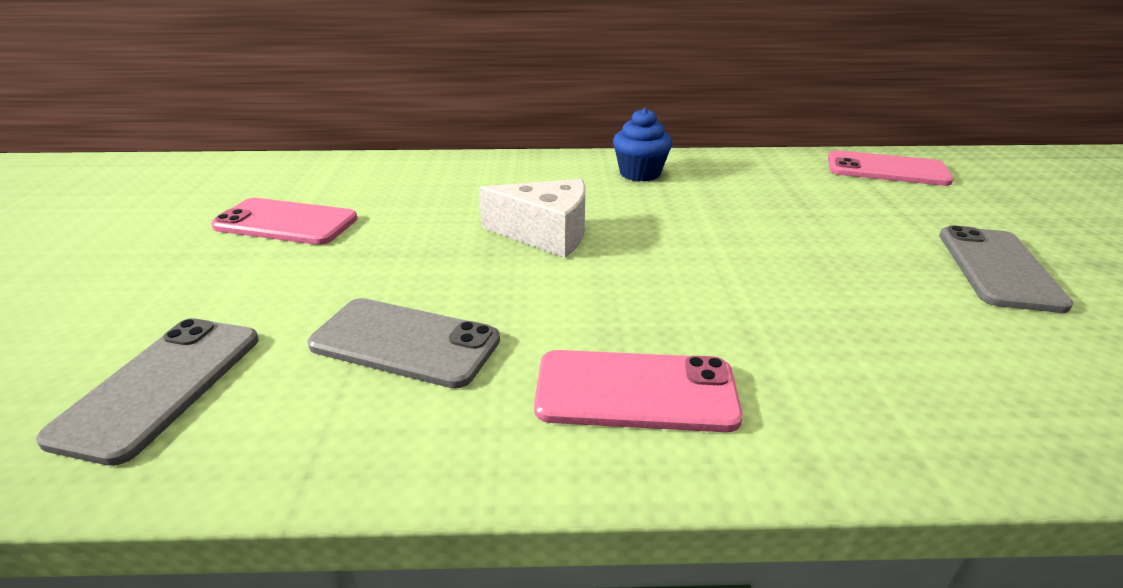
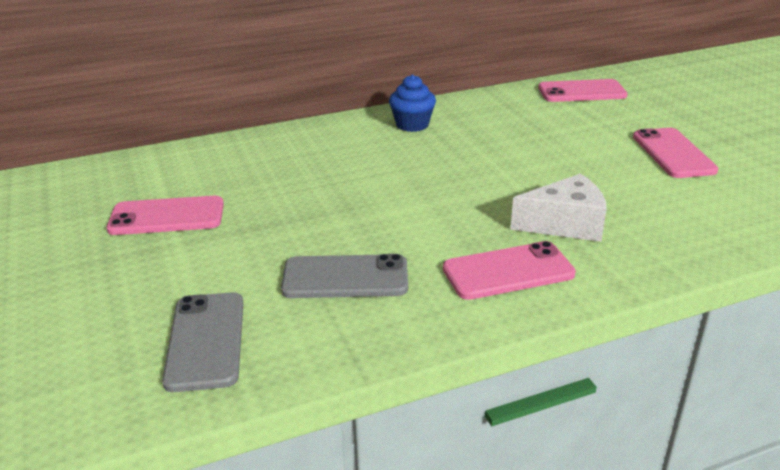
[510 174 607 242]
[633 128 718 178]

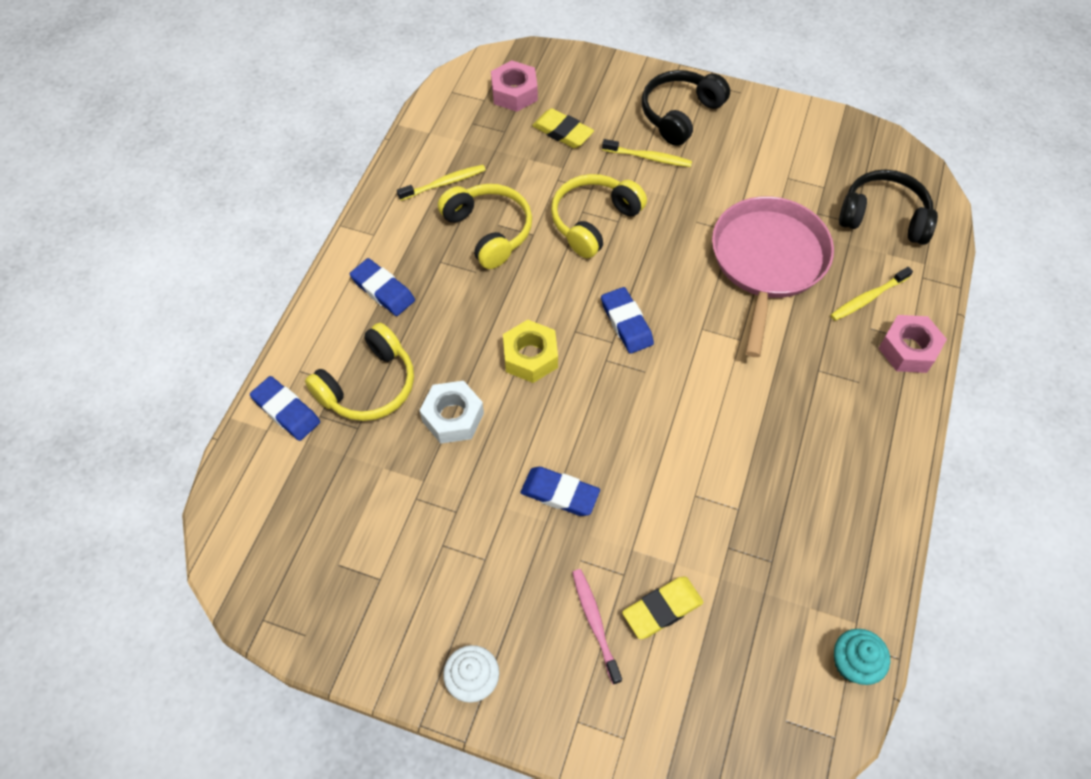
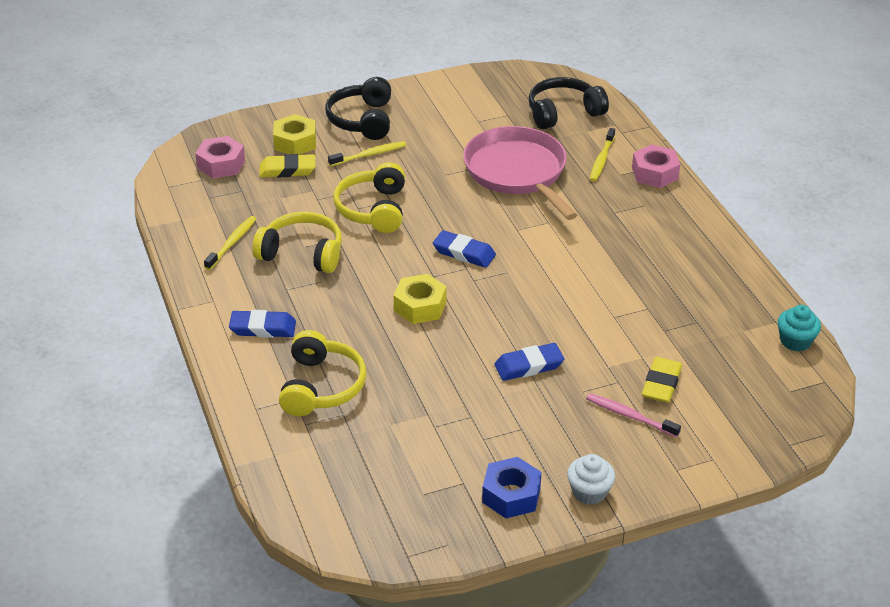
[273 114 316 155]
[482 457 542 518]
[250 376 320 441] (first image)
[420 381 484 444] (first image)

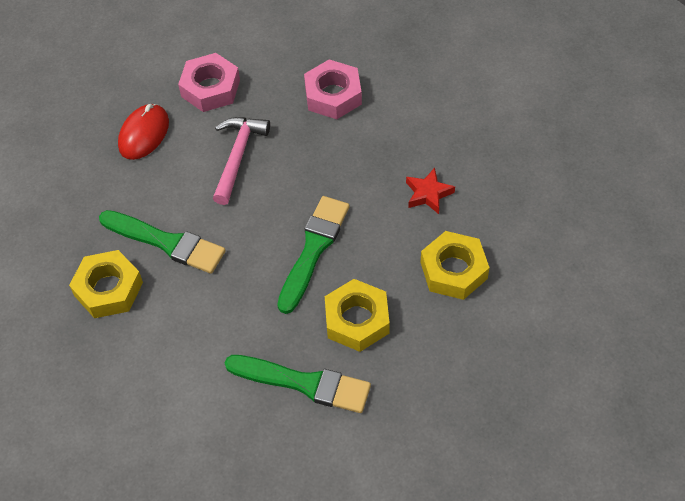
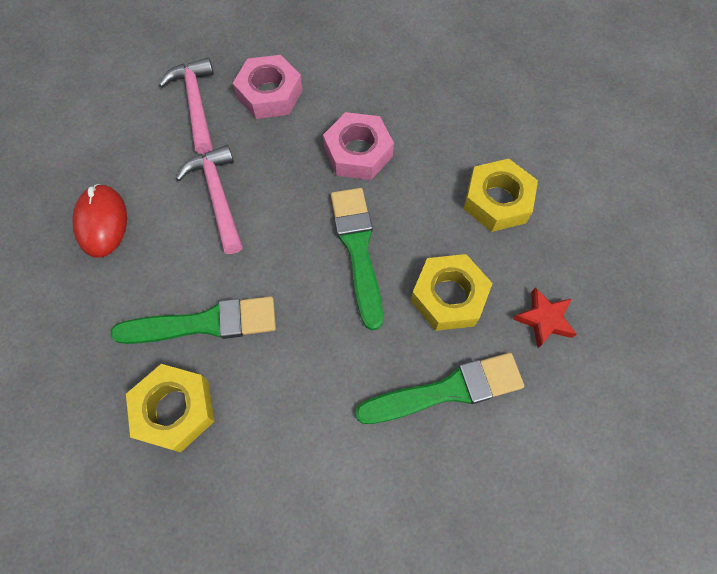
[159 58 214 154]
[323 112 394 180]
[513 287 577 348]

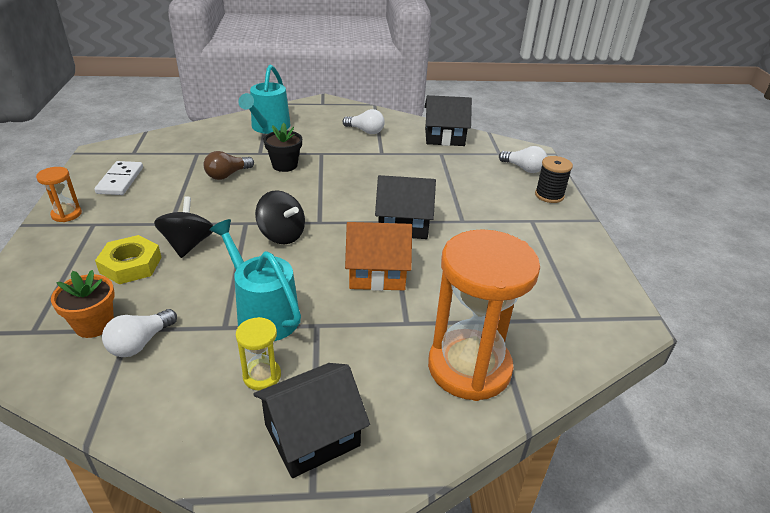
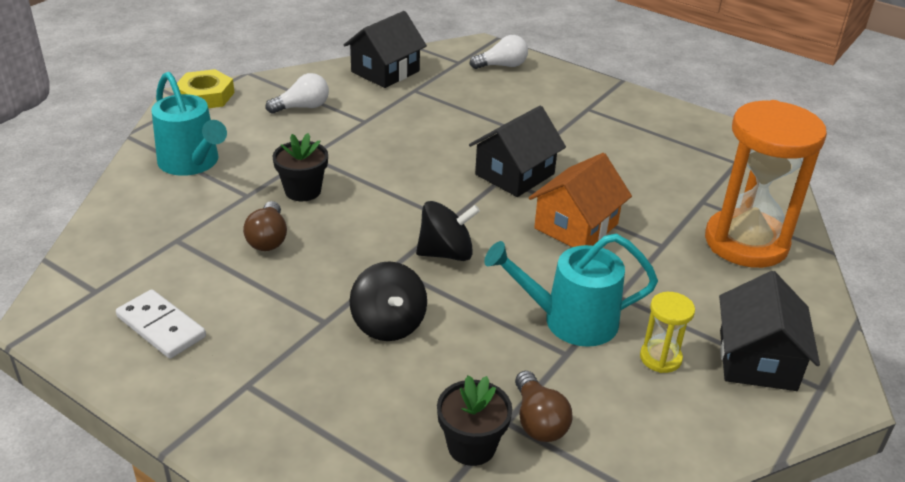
[177 69 235 108]
[349 261 427 341]
[437 375 512 466]
[515 371 573 442]
[36 167 82 222] (first image)
[535 156 573 203] (first image)

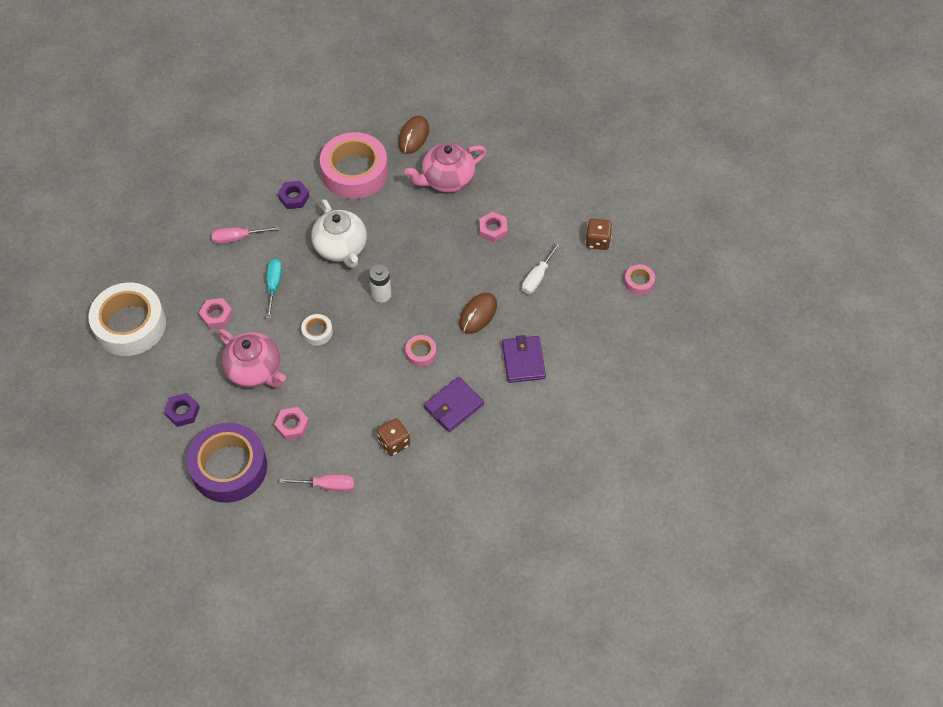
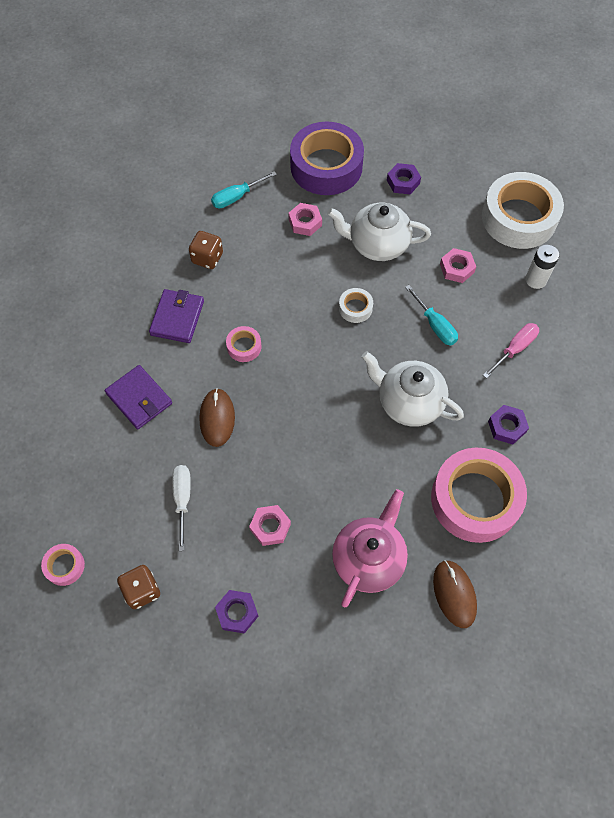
[211 171 277 208]
[215 590 258 633]
[327 203 431 261]
[525 244 559 289]

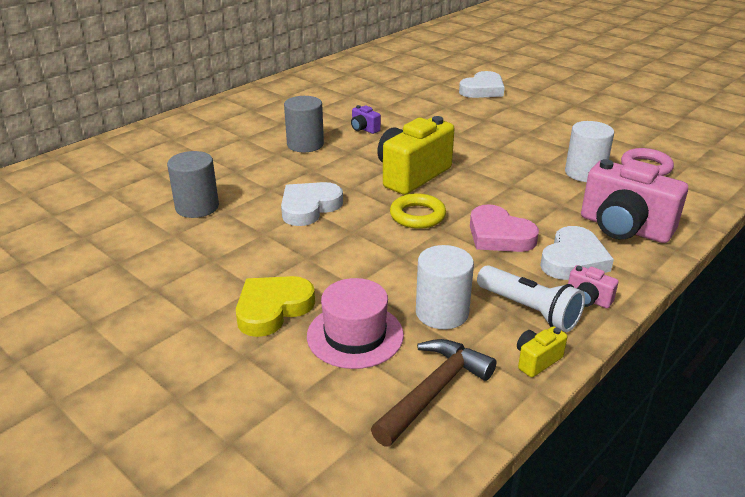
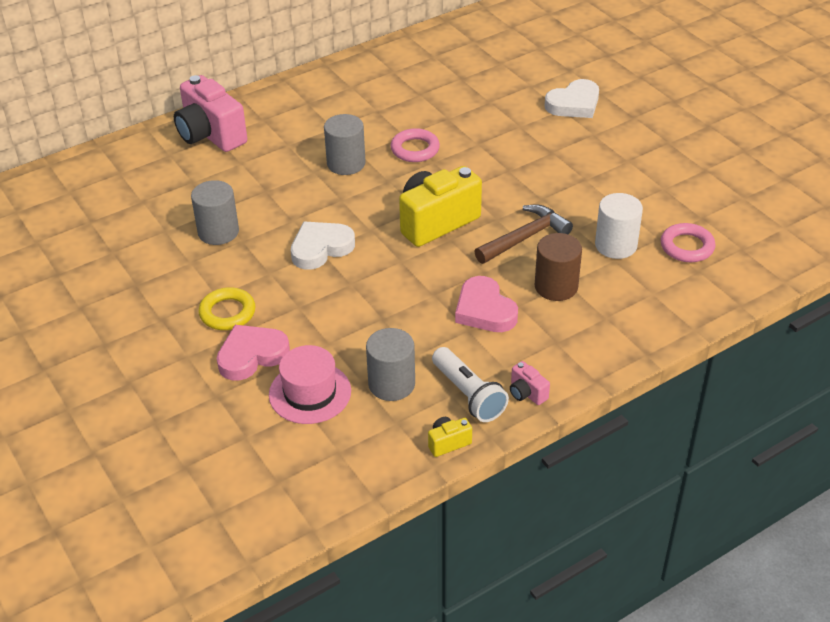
[174 75 247 152]
[198 287 256 330]
[217 325 290 381]
[366 328 415 401]
[391 128 440 162]
[474 204 573 264]
[535 233 582 301]
[540 226 614 280] (first image)

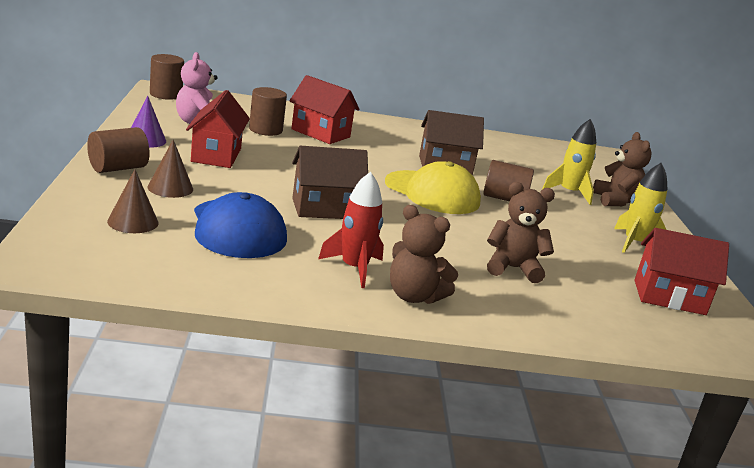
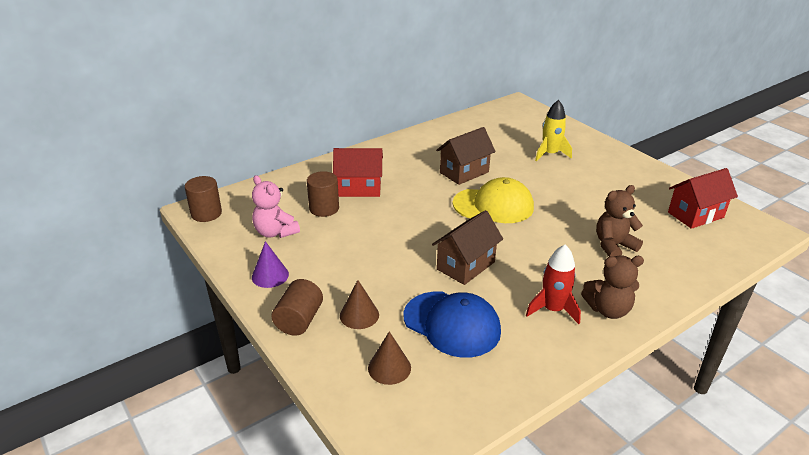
[186 90 250 168] (first image)
[483 160 534 202] (first image)
[593 132 652 206] (first image)
[614 163 668 253] (first image)

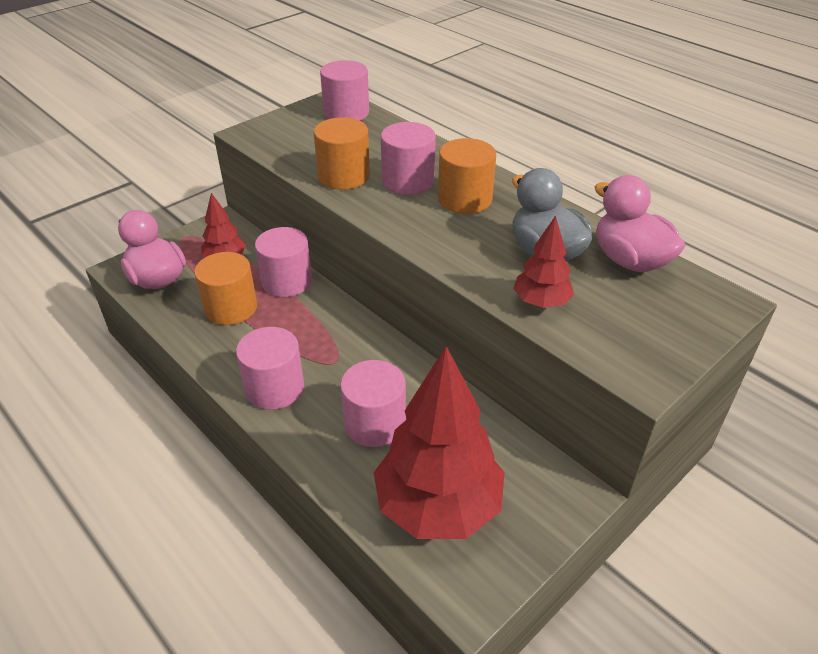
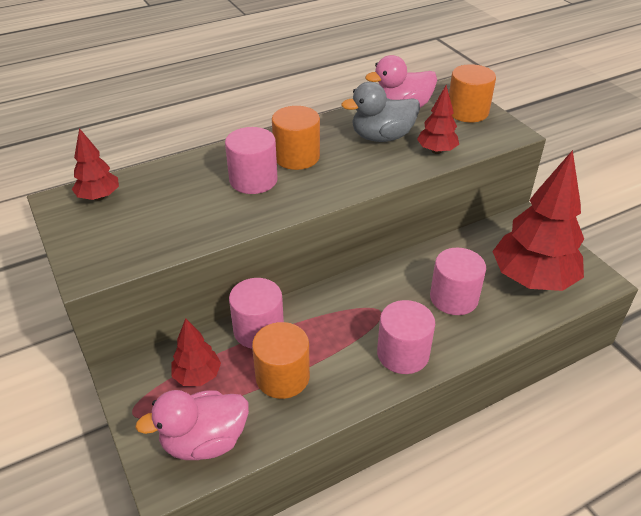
[72 128 119 201]
[449 64 496 122]

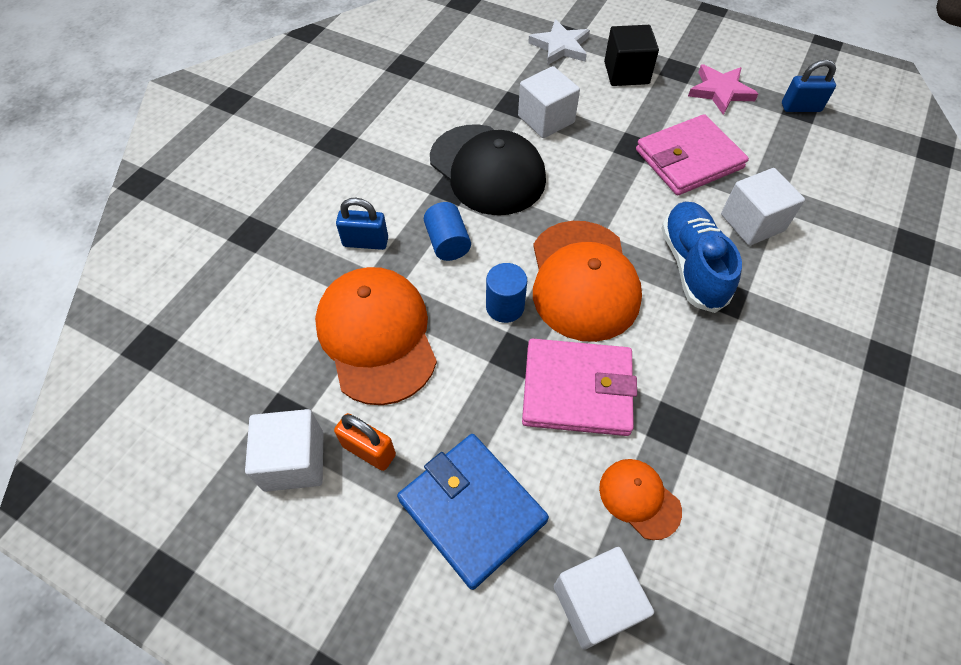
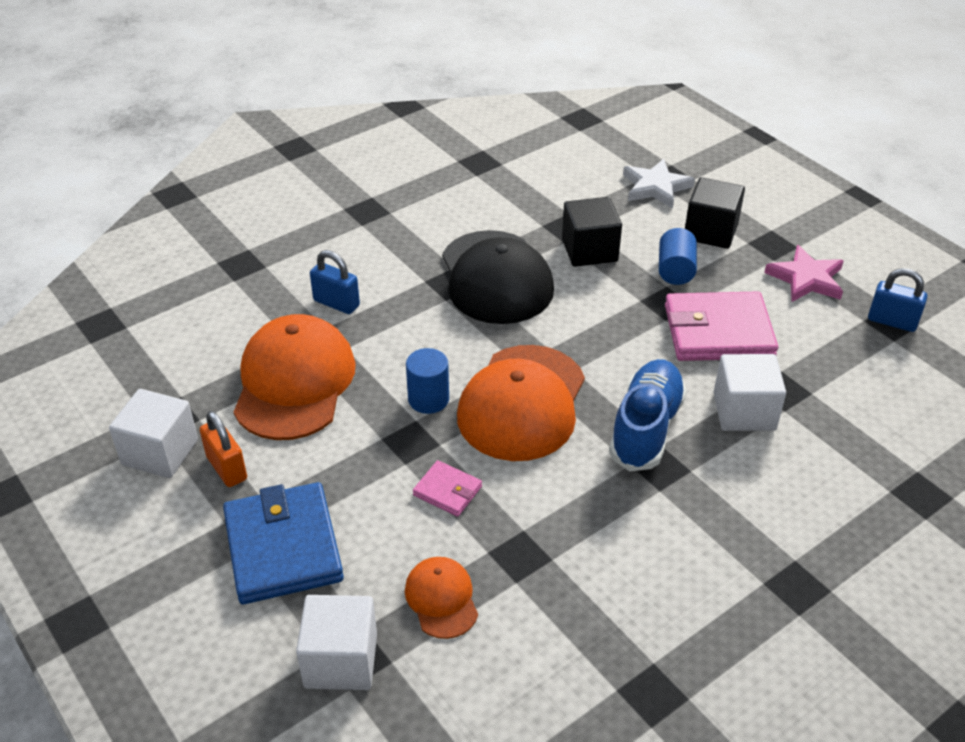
[413 460 482 517]
[562 197 622 267]
[659 228 697 285]

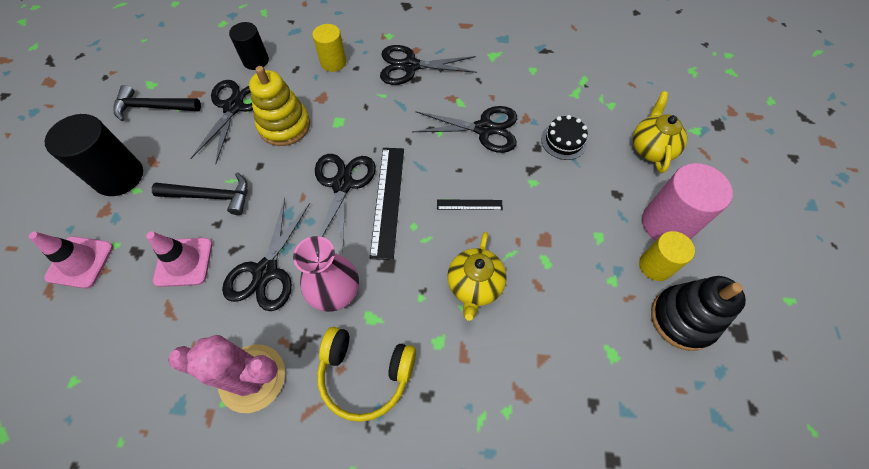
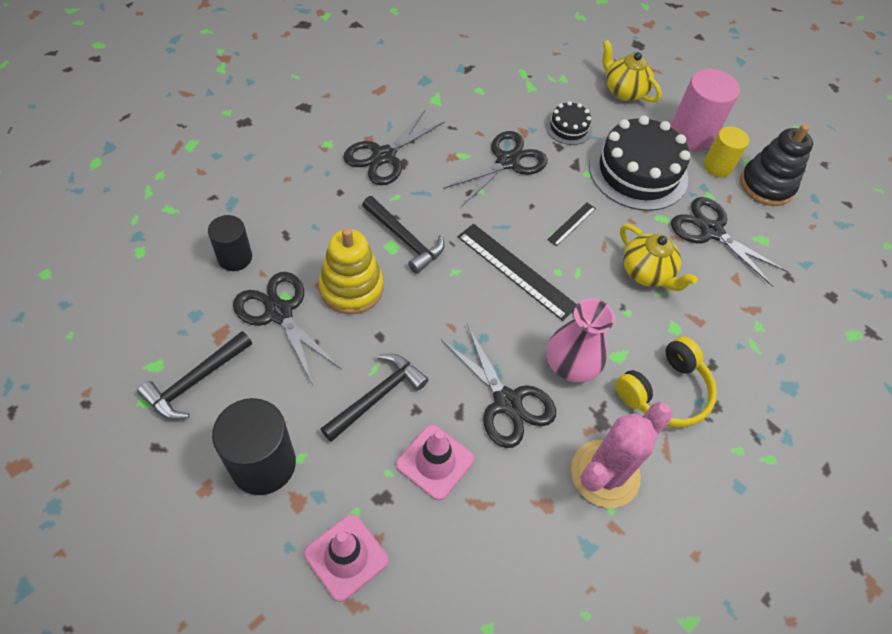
[362 196 444 274]
[589 115 690 211]
[671 197 788 287]
[312 24 346 72] (first image)

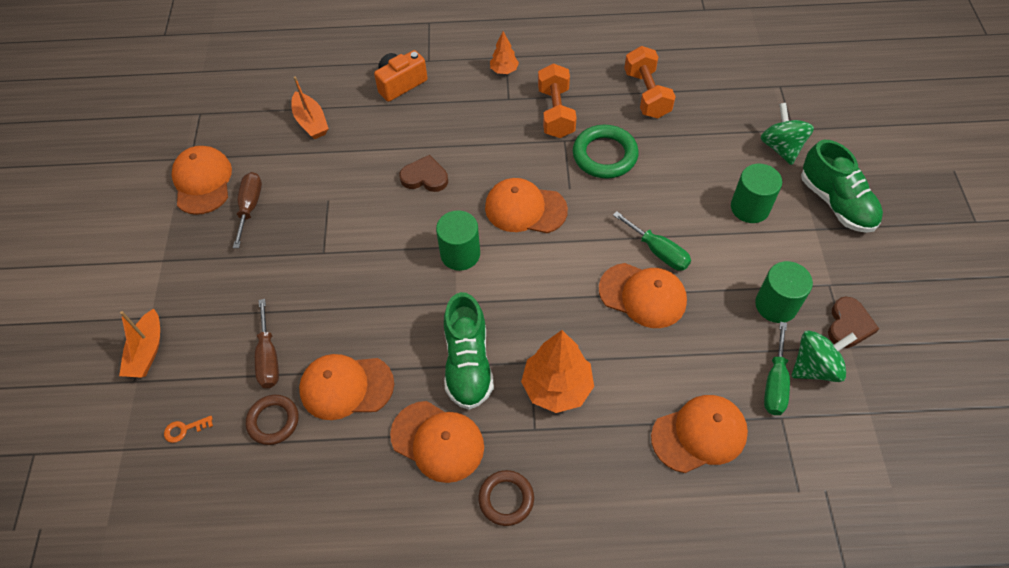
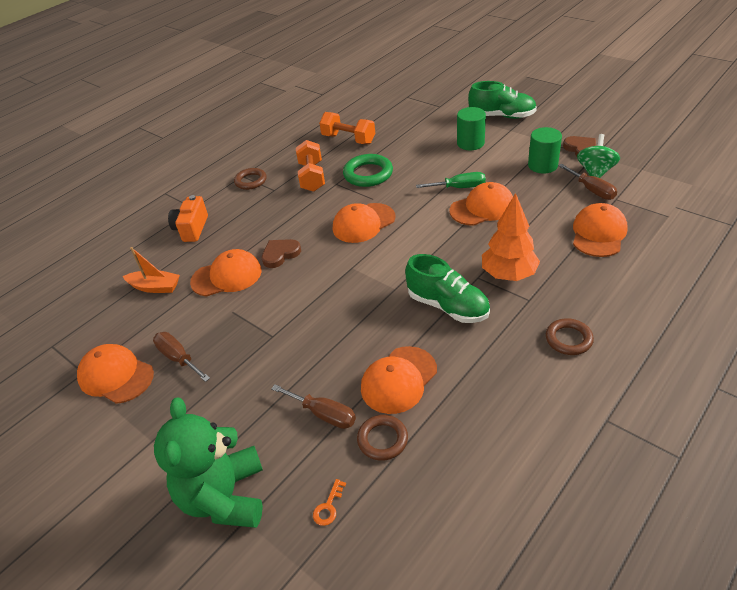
[154 398 263 528]
[190 249 262 297]
[234 168 267 190]
[296 140 325 192]
[558 164 617 200]
[436 210 480 271] (first image)
[761 103 814 165] (first image)

